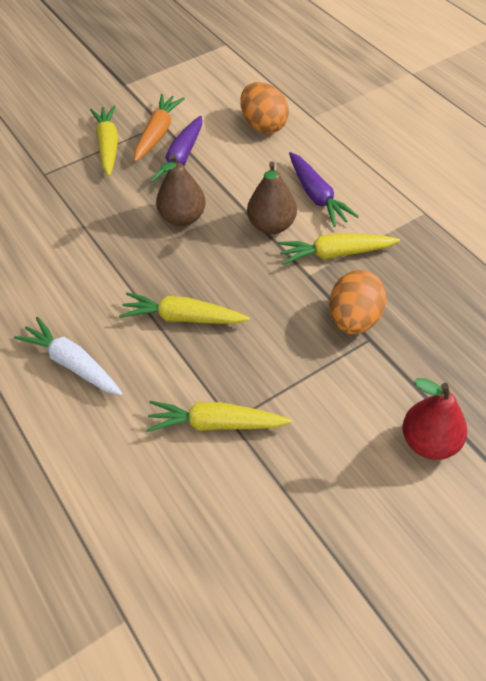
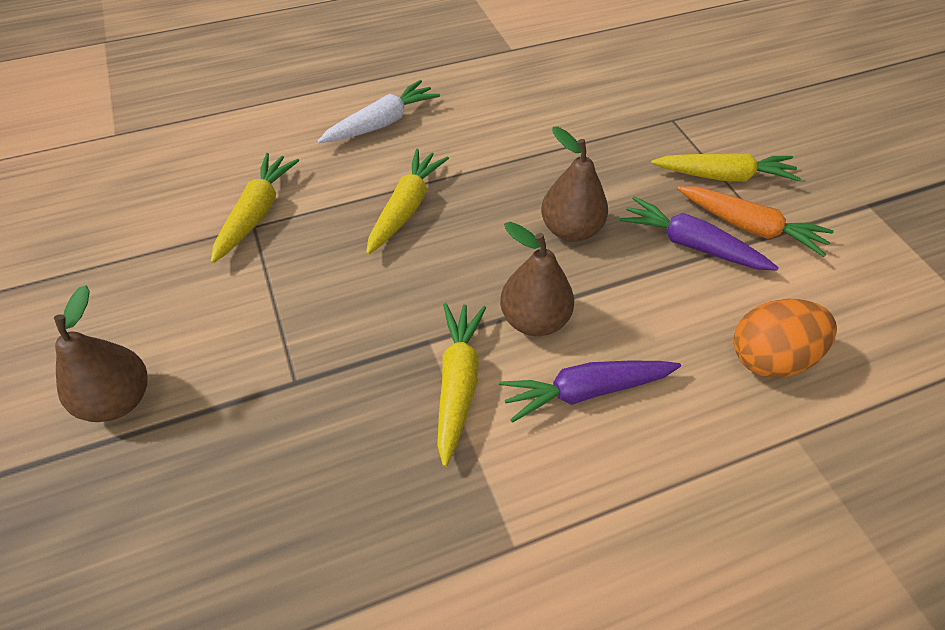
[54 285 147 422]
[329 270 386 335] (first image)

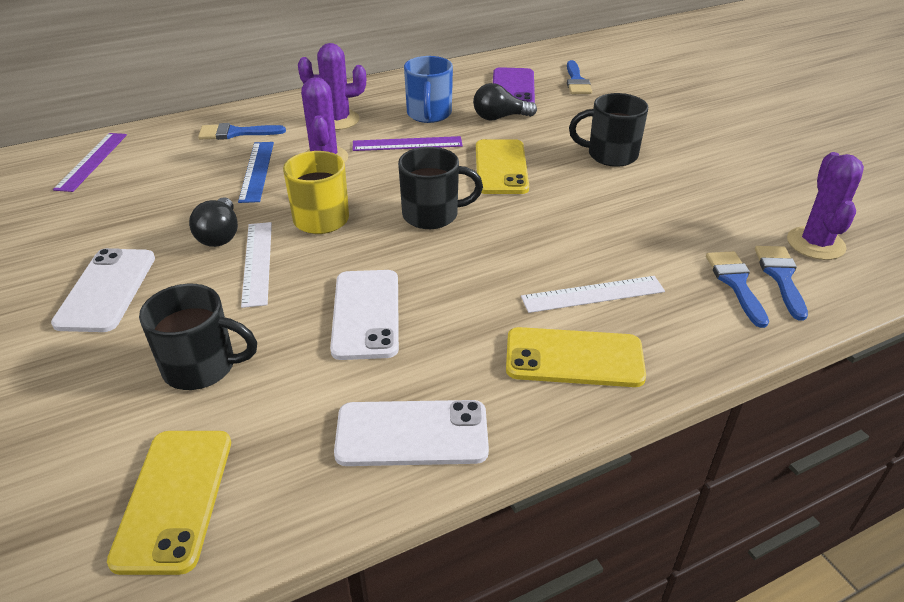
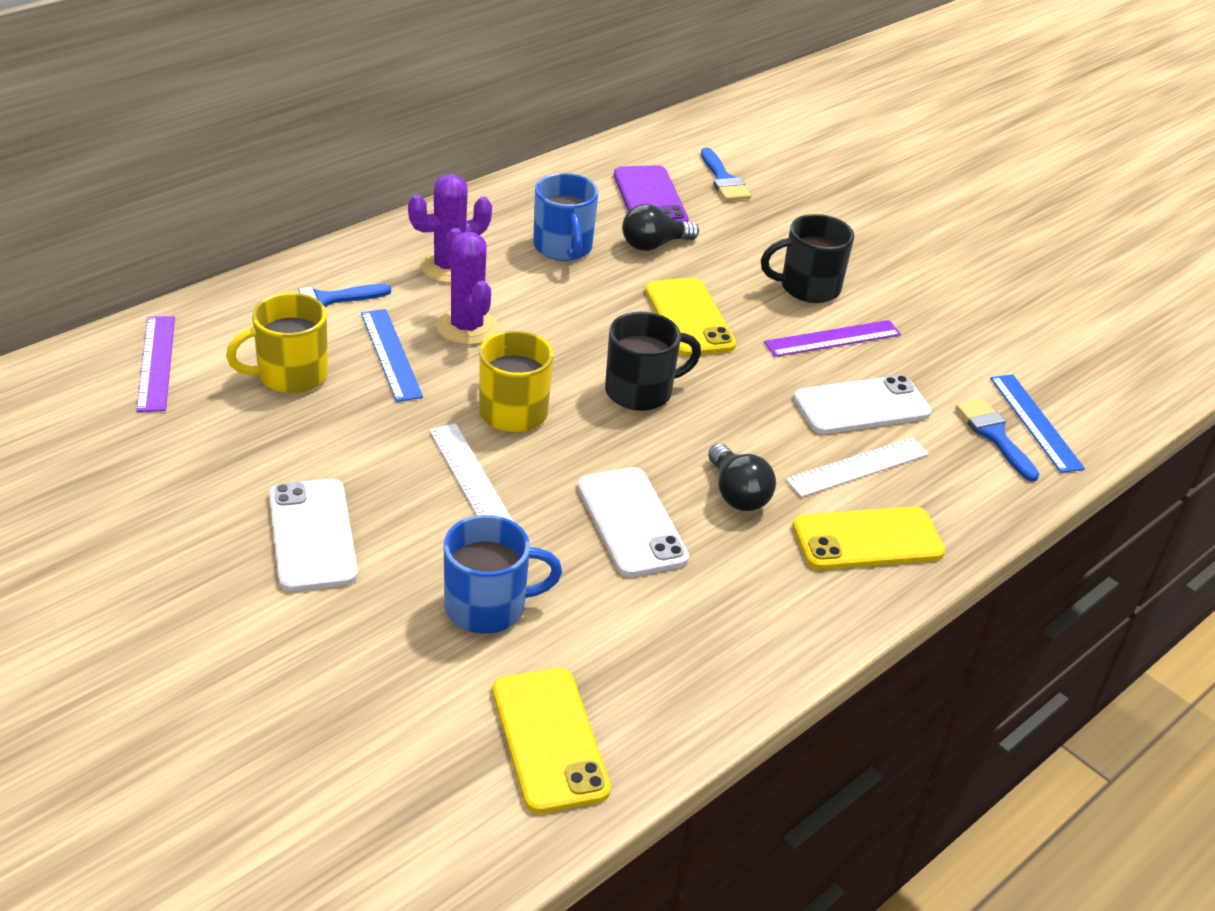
[226 293 328 394]
[444 515 562 634]
[708 443 776 511]
[764 320 901 357]
[794 375 931 434]
[990 375 1085 473]
[787 152 864 260] (first image)

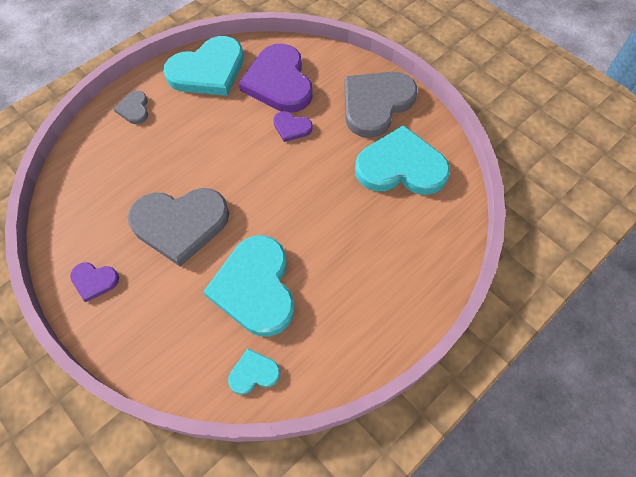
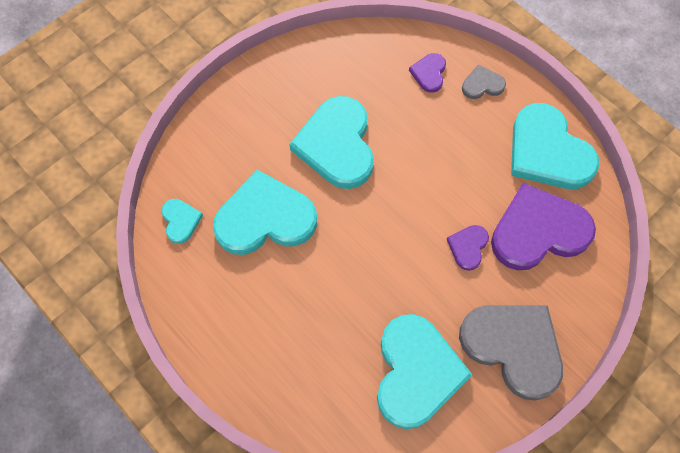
[289 96 374 189]
[409 53 446 93]

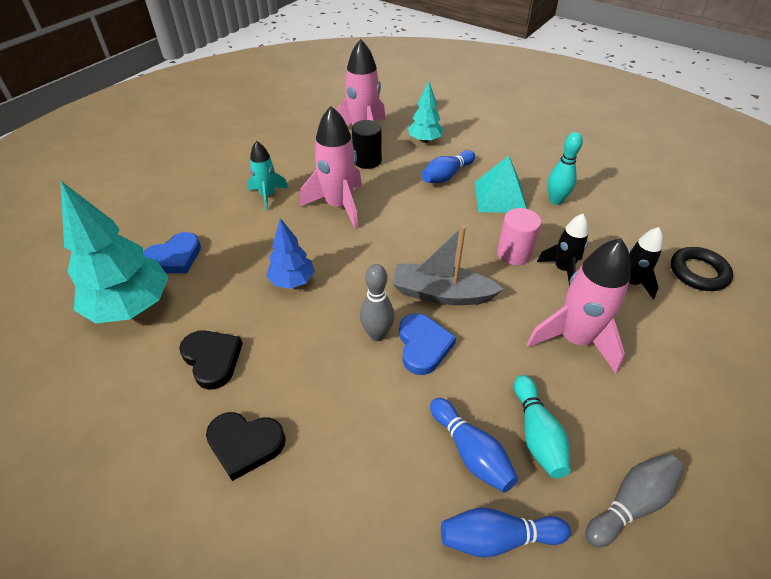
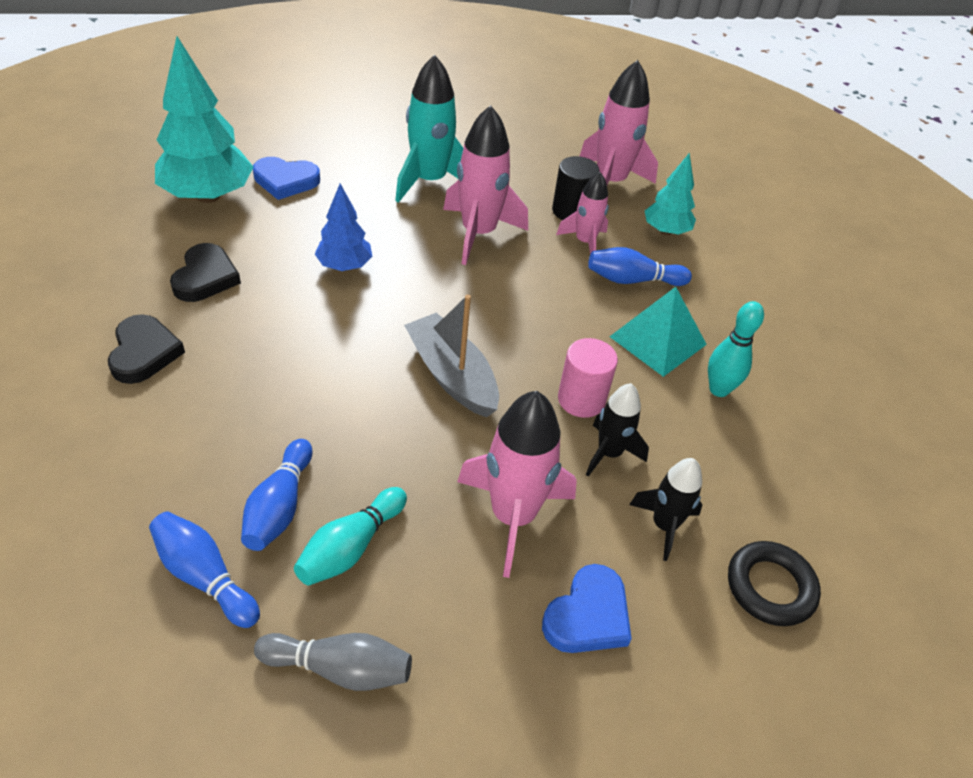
[108 314 185 384]
[395 54 463 203]
[542 564 632 653]
[556 172 609 254]
[360 264 394 341] (first image)

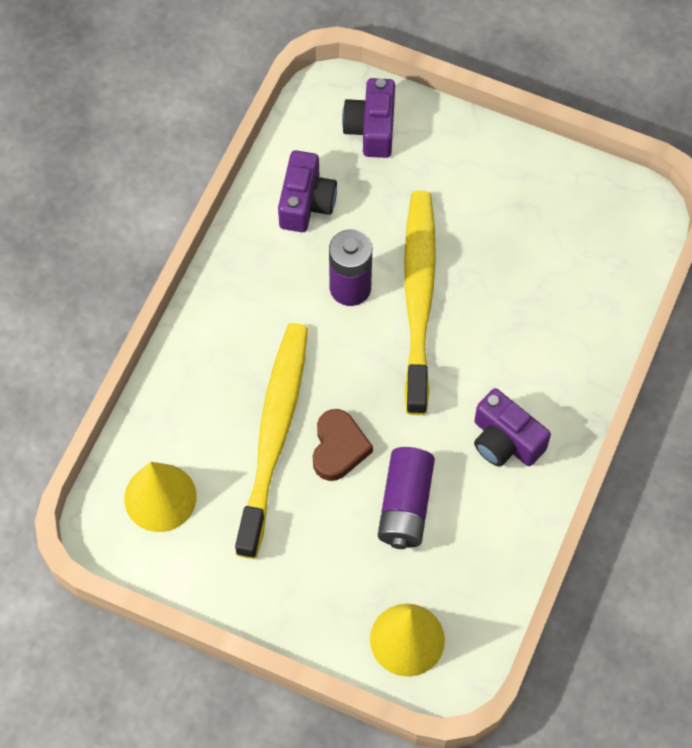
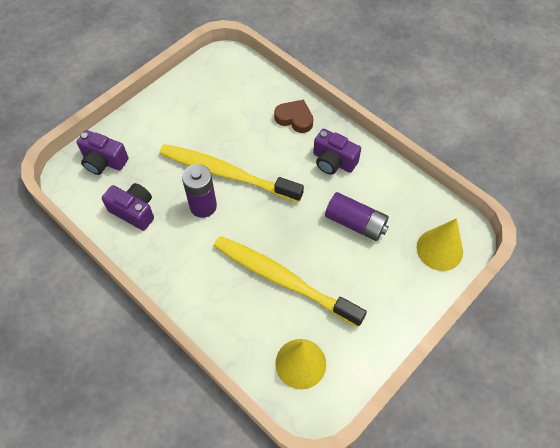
[274 100 313 133]
[313 129 361 175]

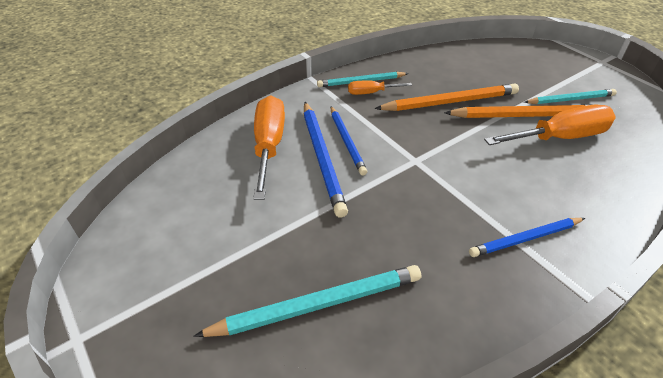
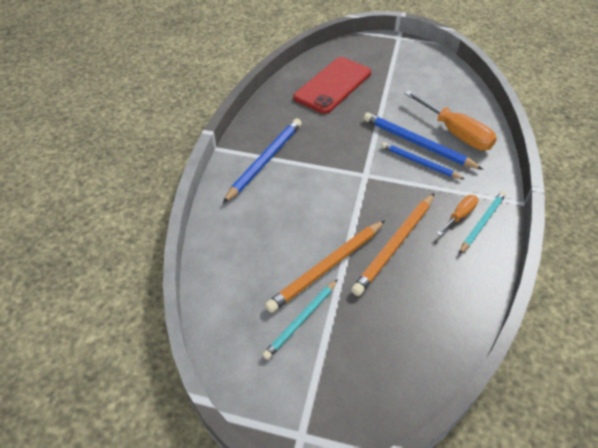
[223 118 302 203]
[293 57 371 114]
[484 105 616 145] (first image)

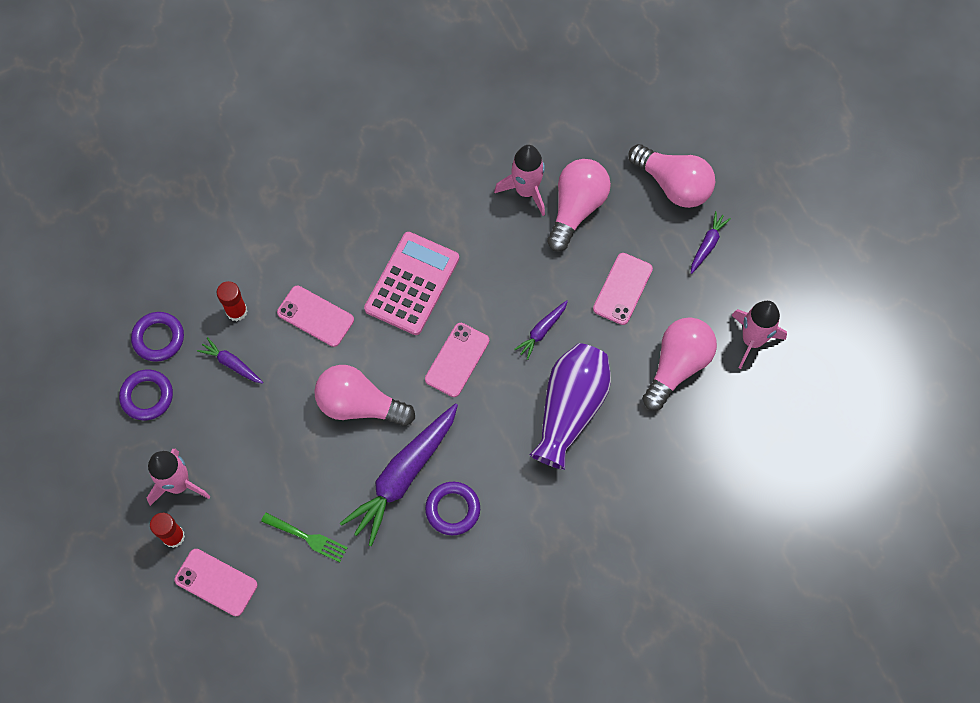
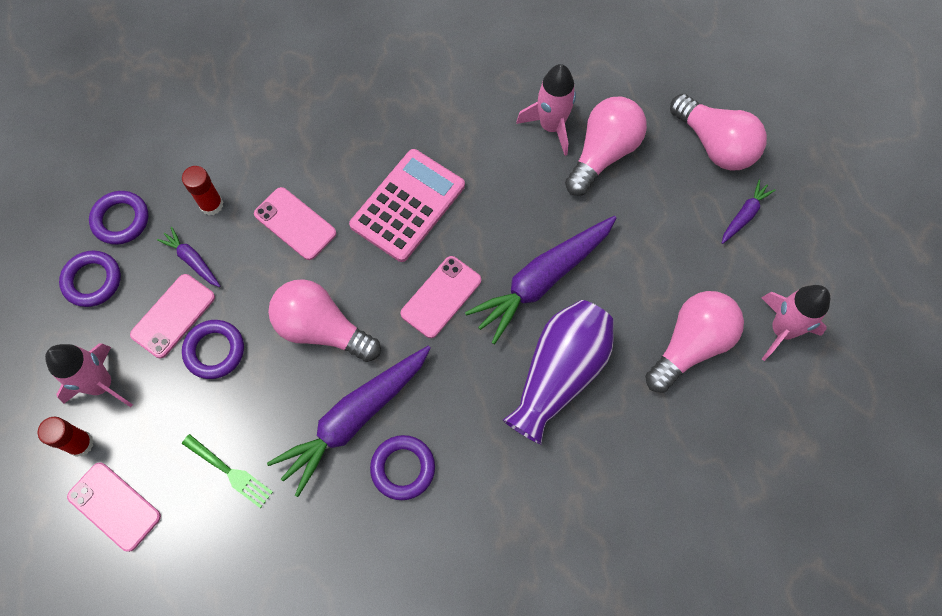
[130 274 215 358]
[182 320 244 379]
[465 216 617 344]

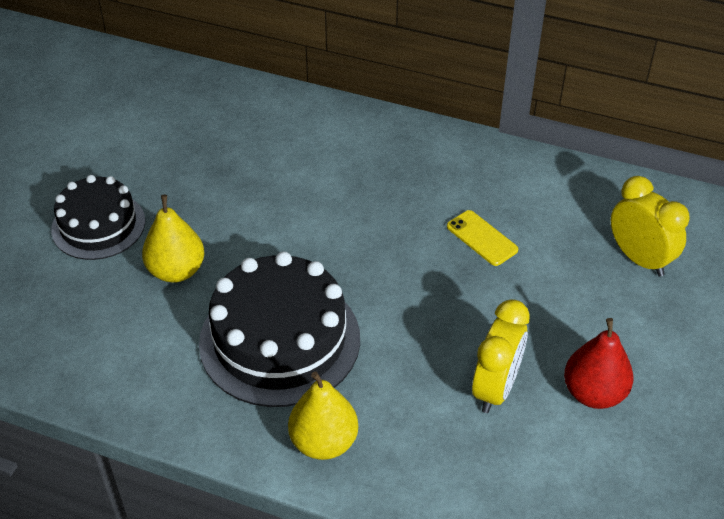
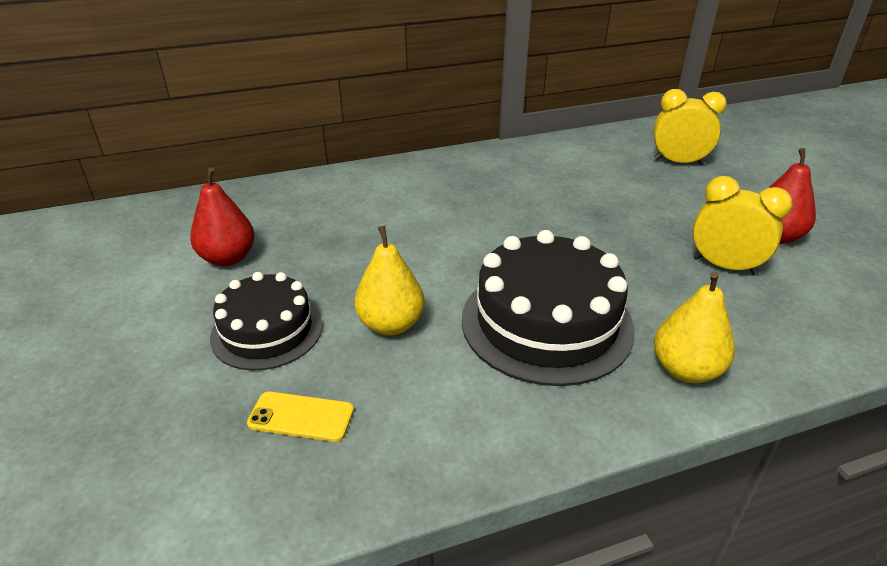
[190 168 255 266]
[247 391 354 442]
[693 176 792 275]

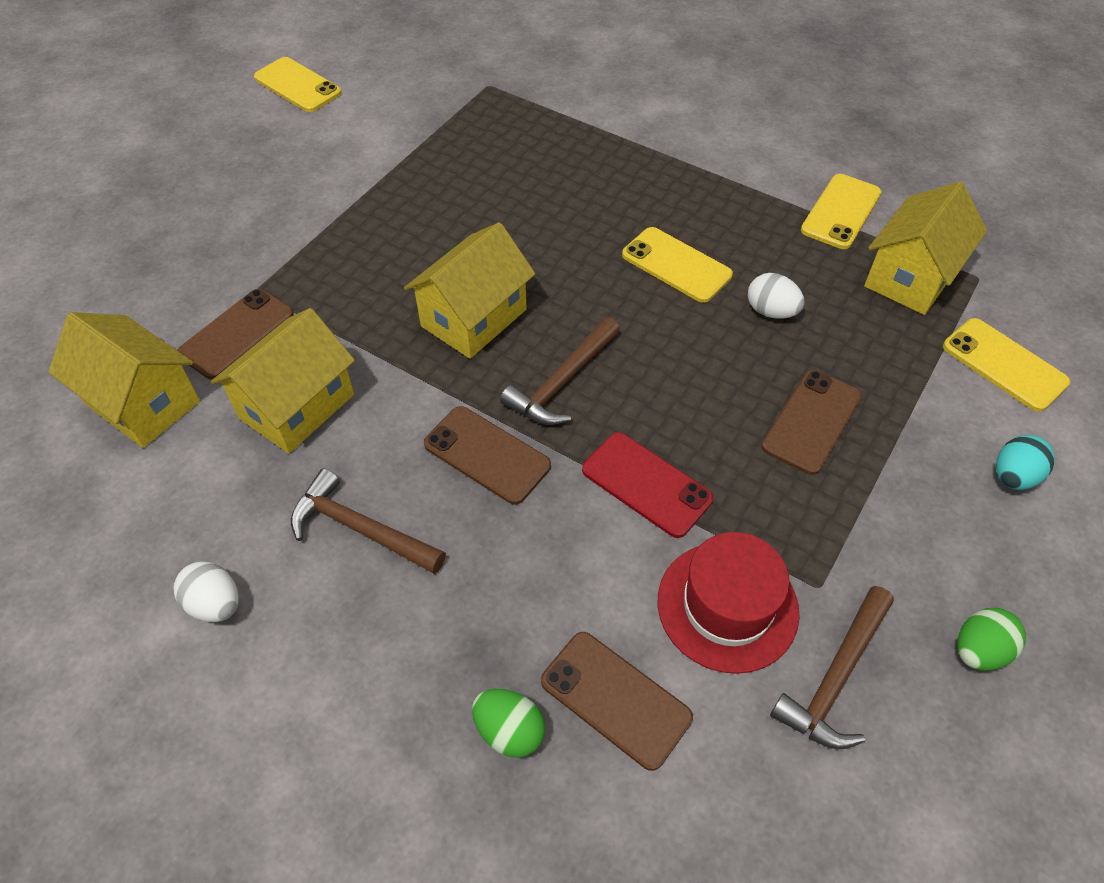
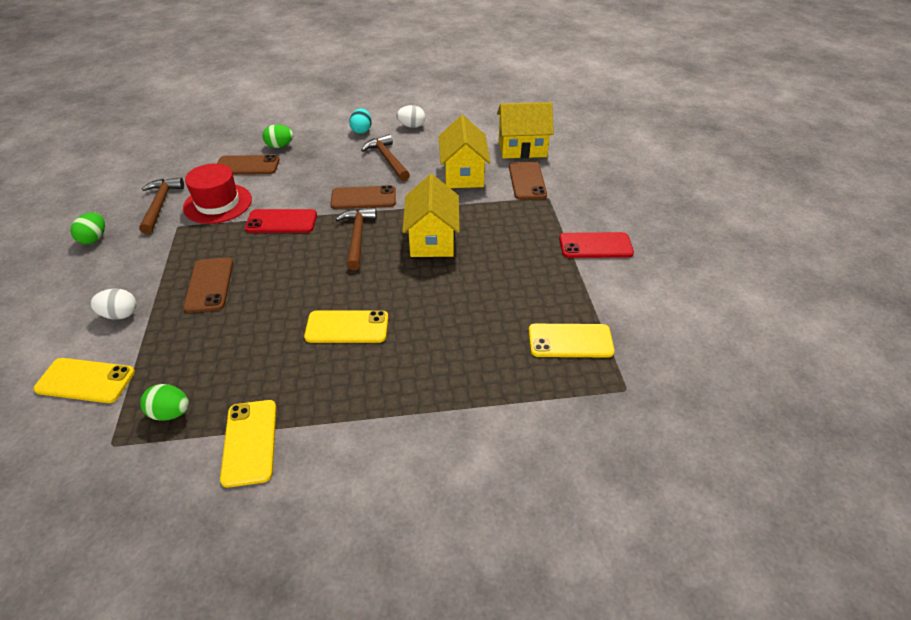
[90 288 136 320]
[140 384 189 421]
[349 108 372 134]
[361 134 410 181]
[529 324 615 357]
[559 232 634 258]

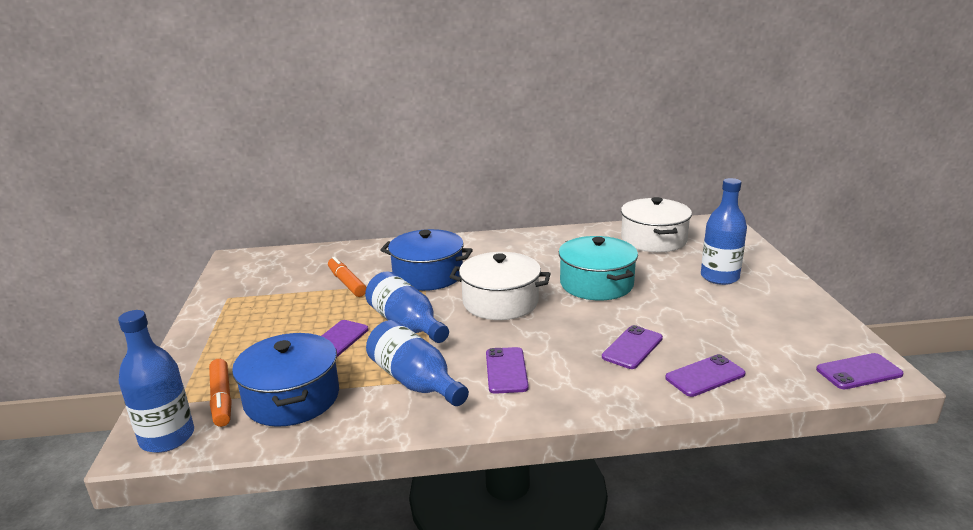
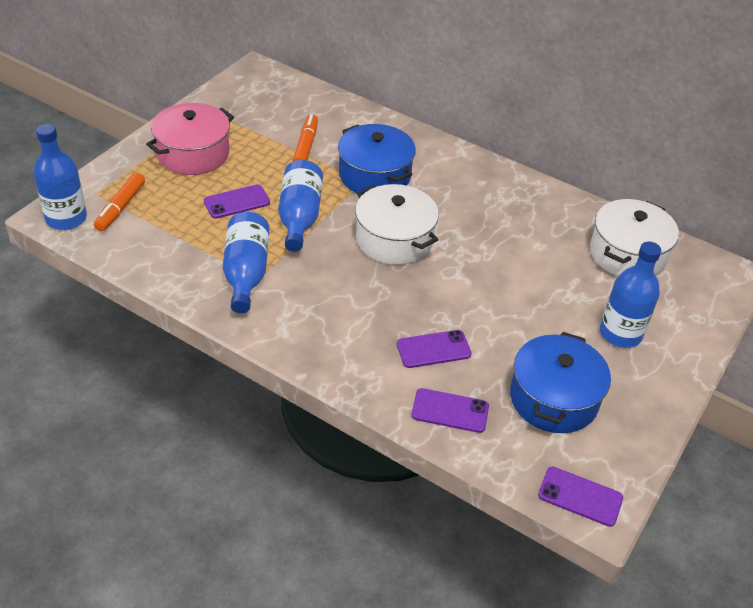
[146 103 234 175]
[510 332 611 433]
[486 347 529 394] (first image)
[559 236 638 300] (first image)

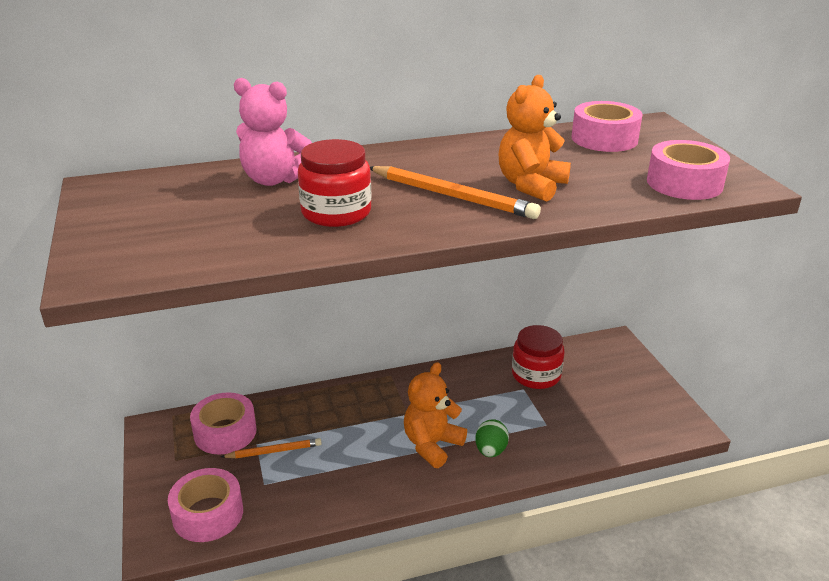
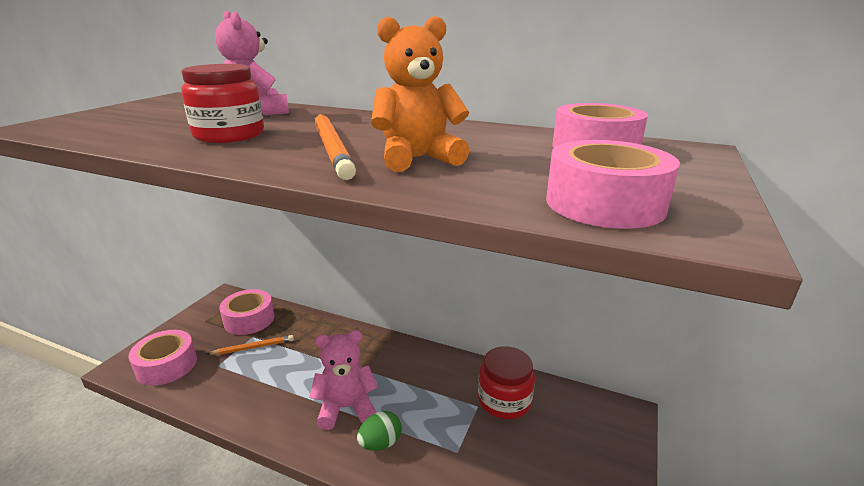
[207 335 294 355]
[309 330 378 430]

